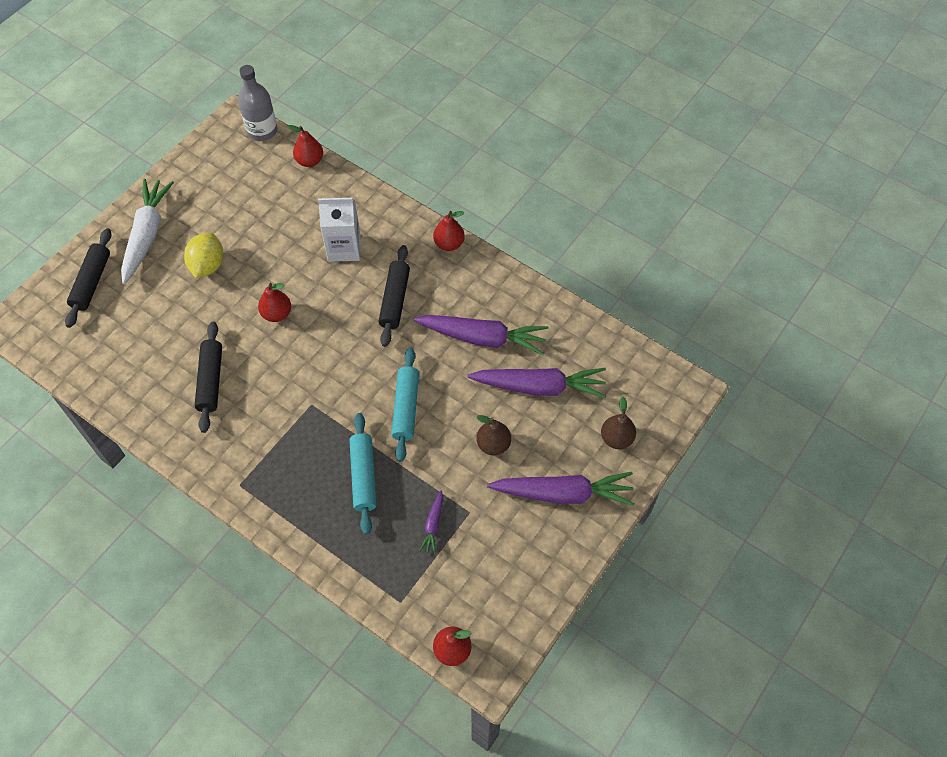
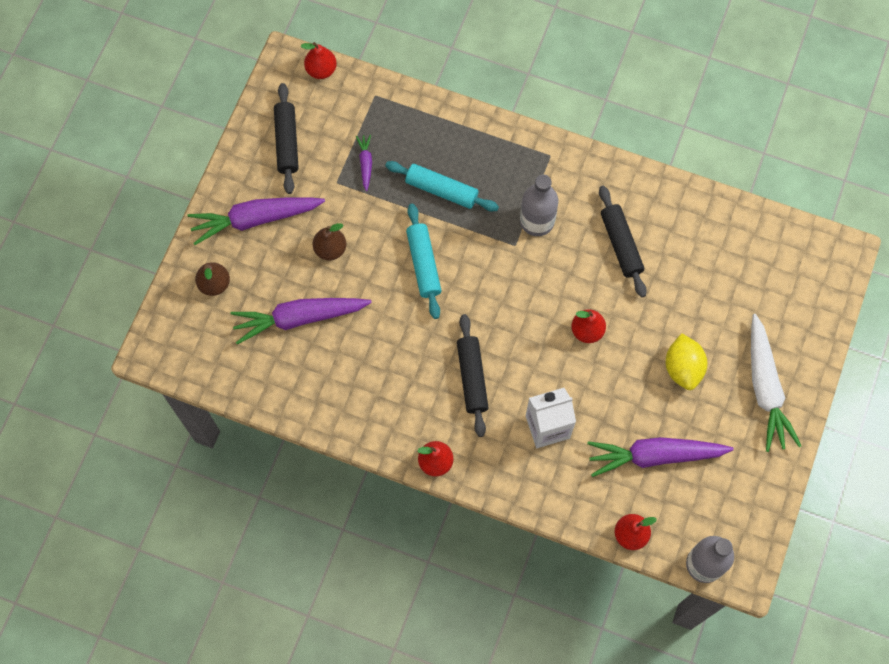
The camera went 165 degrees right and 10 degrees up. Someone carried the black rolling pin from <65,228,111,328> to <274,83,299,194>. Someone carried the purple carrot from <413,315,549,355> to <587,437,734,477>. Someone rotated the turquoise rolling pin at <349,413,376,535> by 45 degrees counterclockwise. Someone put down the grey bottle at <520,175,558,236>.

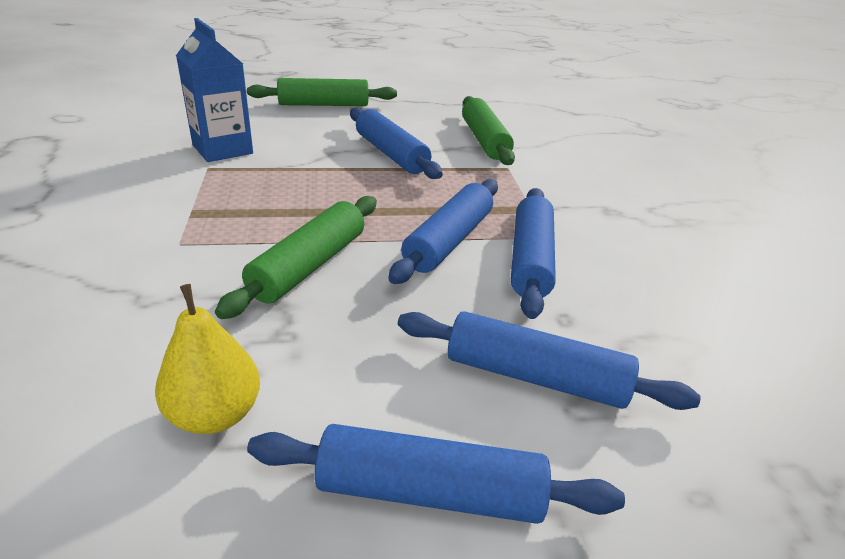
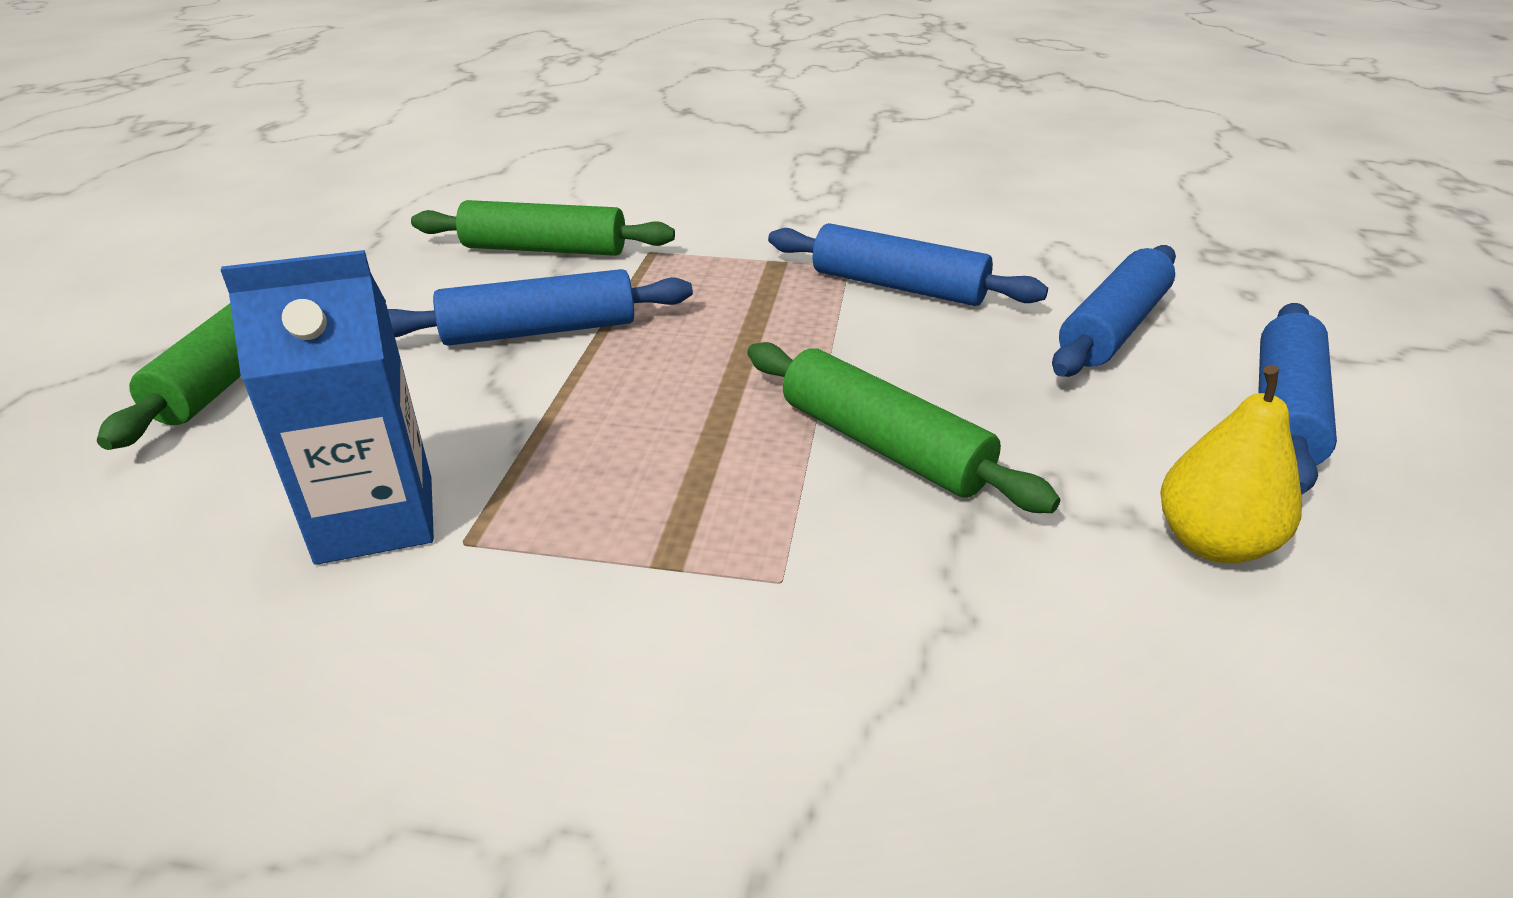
The camera went 70 degrees left and 0 degrees up. Someone took away the blue rolling pin at <388,179,498,284>.

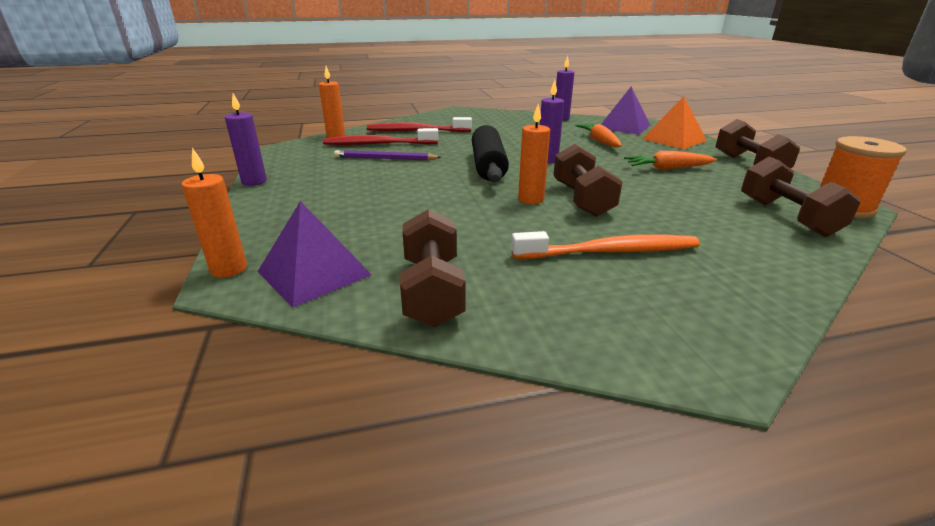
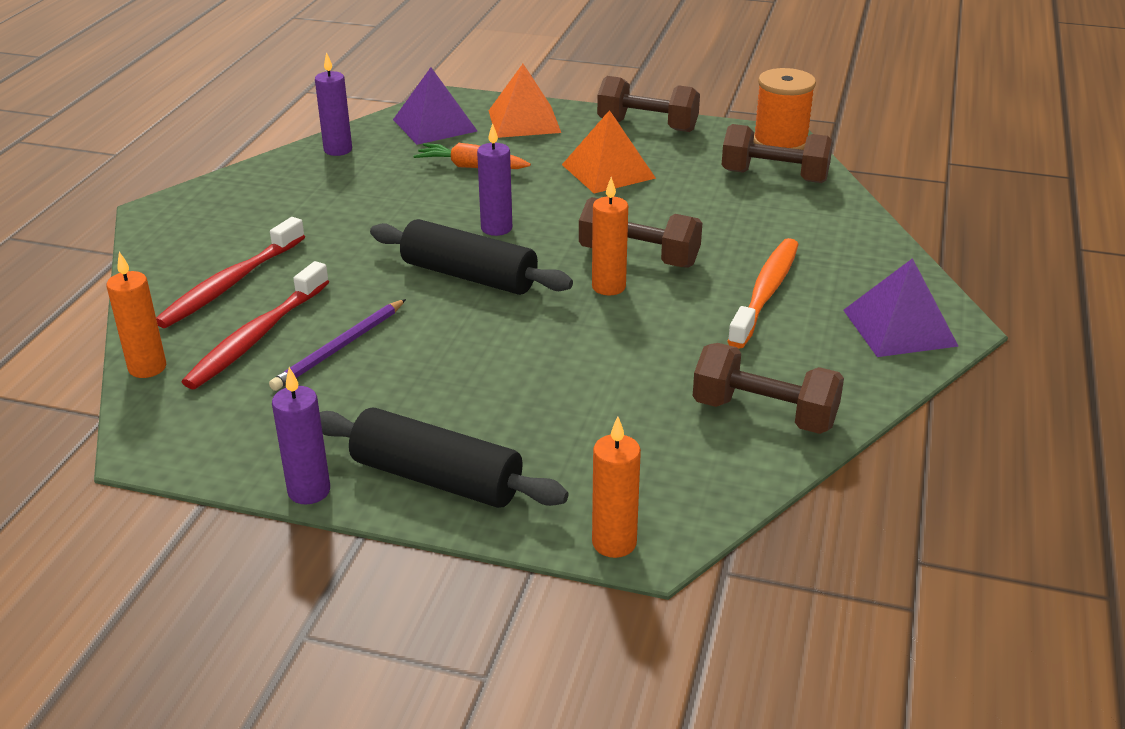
The camera went 60 degrees left and 5 degrees up. Someone swapped the orange carrot at <624,151,717,170> for the orange pyramid at <562,110,656,193>. Someone carried the purple pyramid from <258,201,372,308> to <843,258,958,357>. Someone put down the black rolling pin at <320,408,569,508>.

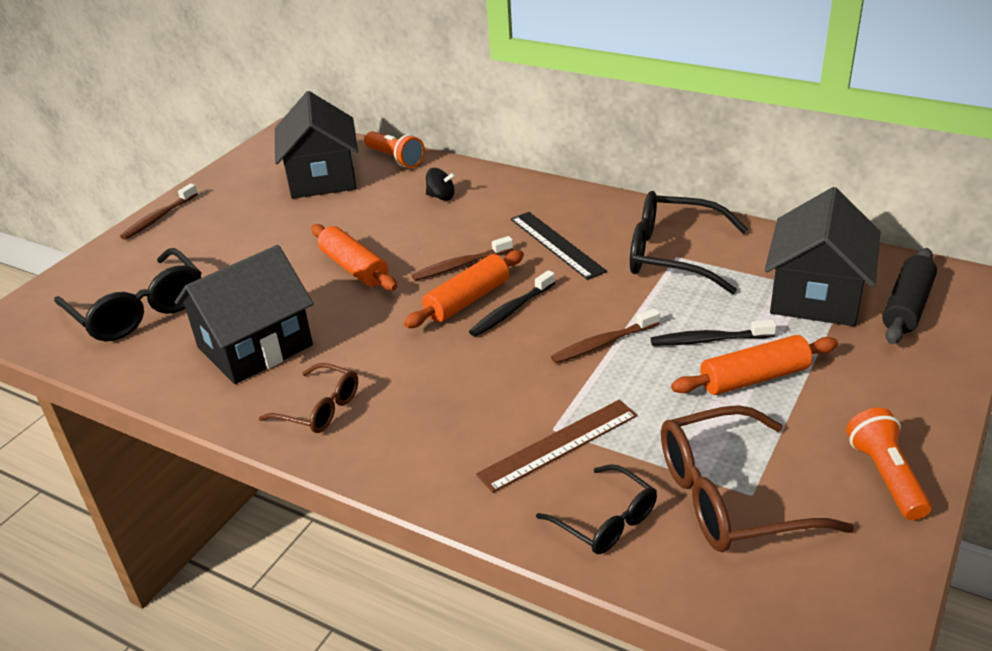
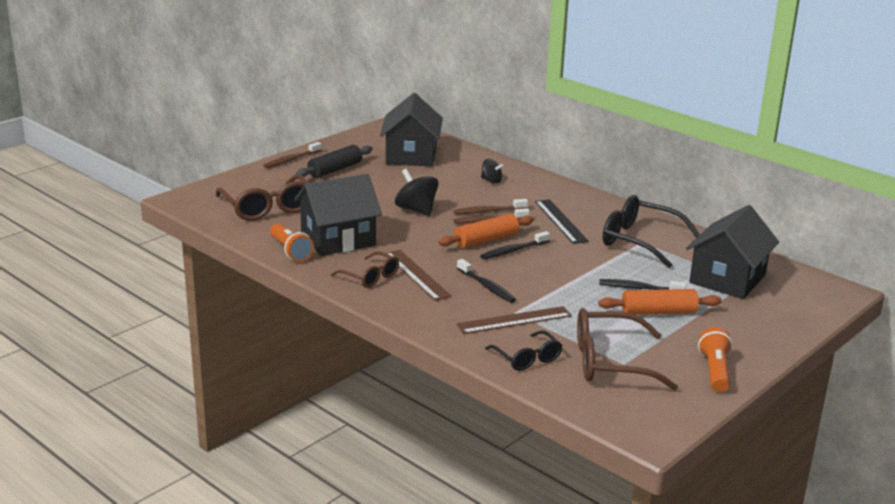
The camera went 10 degrees right and 10 degrees down. Someone carried the orange flashlight from <364,131,425,168> to <270,223,314,262>. Someone swapped the orange rolling pin at <311,224,397,291> for the black spinning top at <395,169,439,216>. Someone repainted the black glasses at <54,248,202,341>, which became the brown glasses at <216,174,308,221>. Someone carried the black rolling pin from <882,248,937,344> to <296,145,372,178>. Someone carried the brown toothbrush from <551,309,660,363> to <454,199,528,214>. Someone put down the brown ruler at <386,250,452,301>. Someone put down the black toothbrush at <457,259,516,303>.

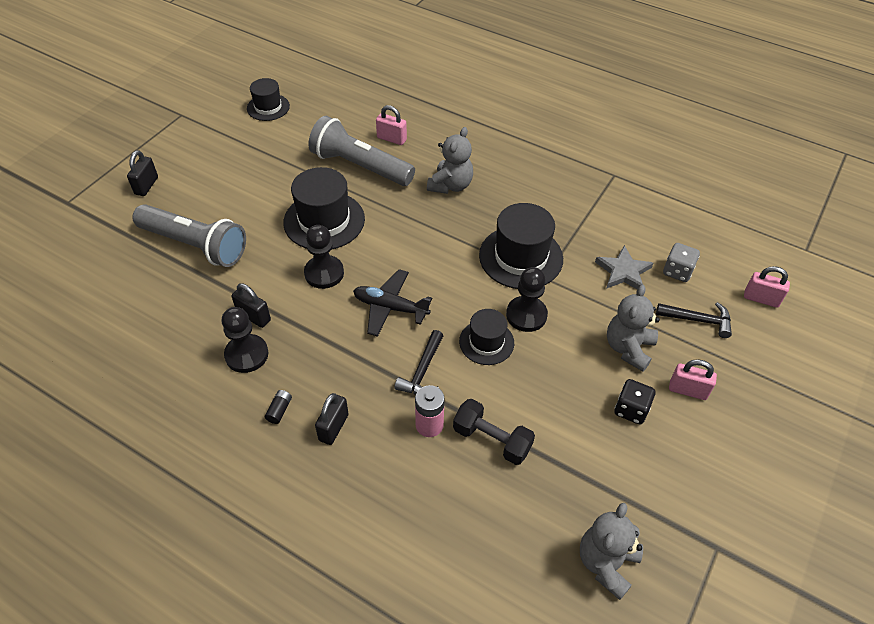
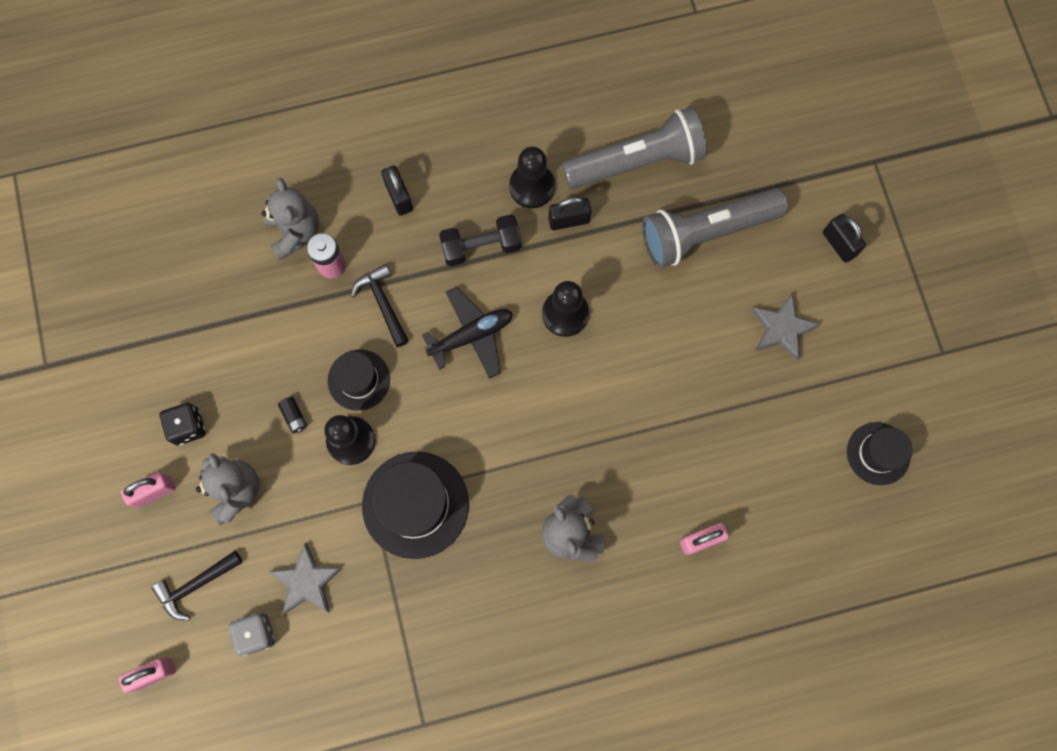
The camera went 135 degrees right and 25 degrees up. Someone carried the grey flashlight from <308,116,415,186> to <562,107,707,189>. Someone took away the black hat at <283,167,365,250>. Someone carried the black battery from <265,390,292,424> to <278,397,307,433>. Someone carried the black dumbbell from <453,399,535,465> to <439,214,522,266>. Someone carried the grey teddy bear from <580,503,643,600> to <261,178,319,260>. Someone put down the grey star at <751,293,821,361>.

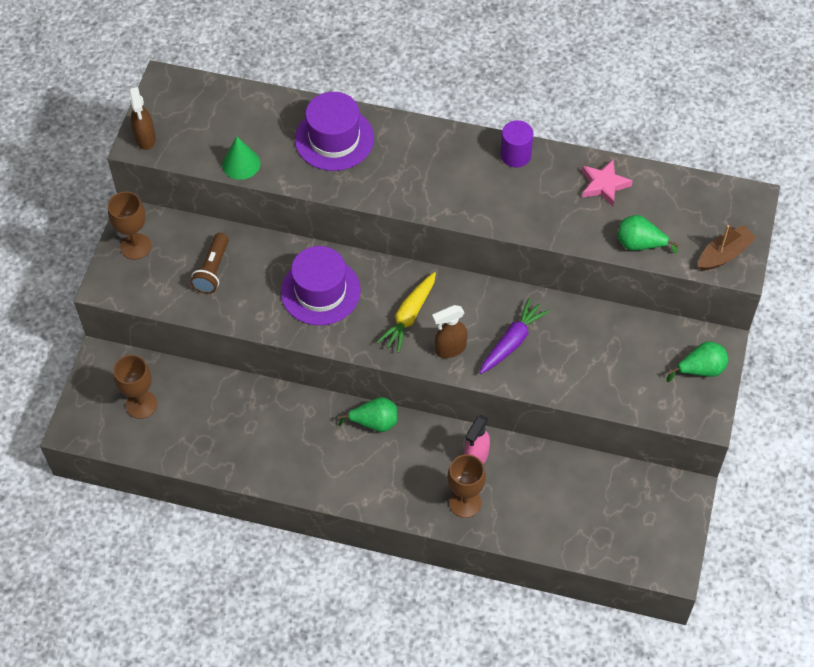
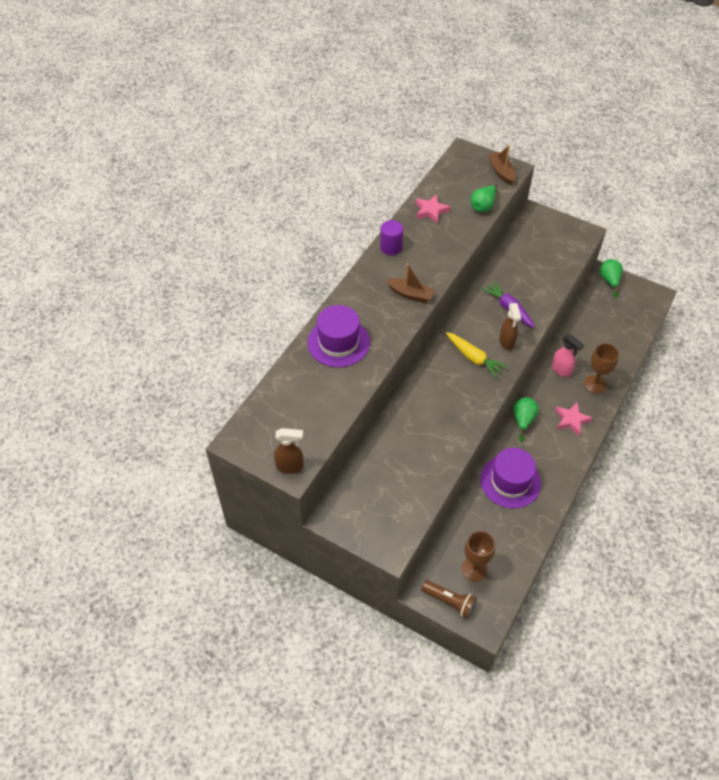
The camera went 75 degrees left and 5 degrees down. Someone took away the green cone at <222,137,261,180>. Someone took away the brown goblet at <108,191,151,260>. Someone carried the brown flashlight from <190,233,229,294> to <421,580,477,618>. Someone carried the purple hat from <281,246,361,326> to <480,448,541,508>. Someone carried the green pear from <667,341,728,382> to <600,259,623,299>. Someone put down the brown boat at <386,263,435,303>. Someone put down the pink star at <555,402,592,436>.

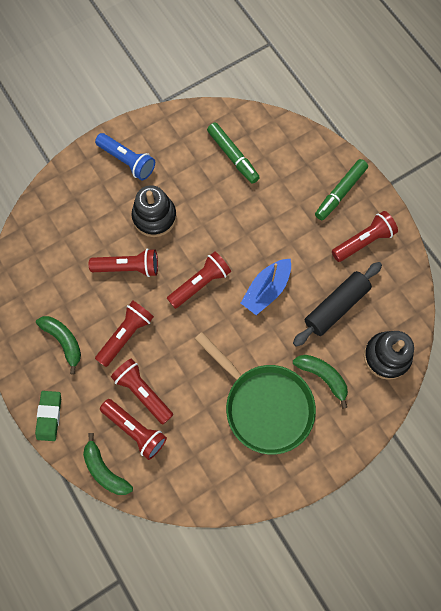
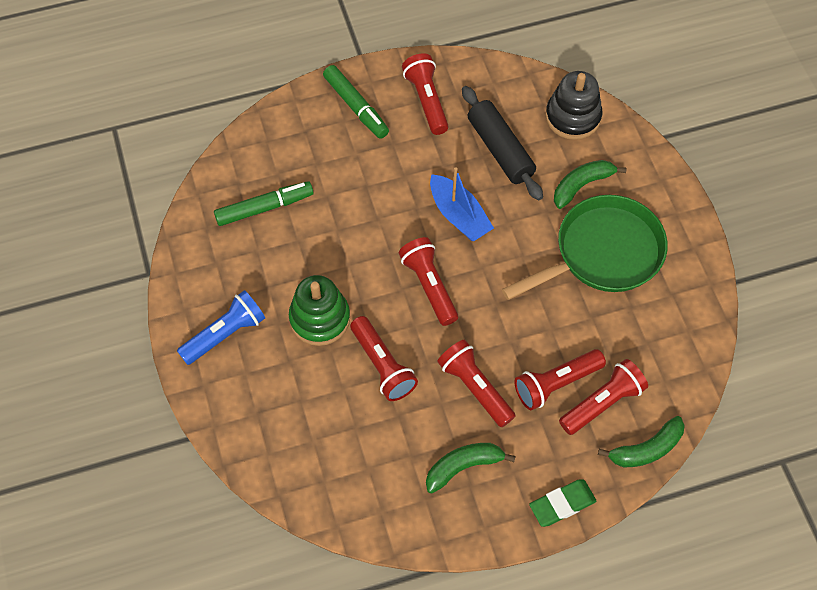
The camera went 75 degrees left and 10 degrees down. Someone repainted the black stacking toy at <131,185,177,237>, which became the green stacking toy at <289,275,350,346>. Someone rotated the red flashlight at <89,249,158,277> by 135 degrees clockwise. Someone rotated the green eraser at <35,391,61,441> by 45 degrees counterclockwise.

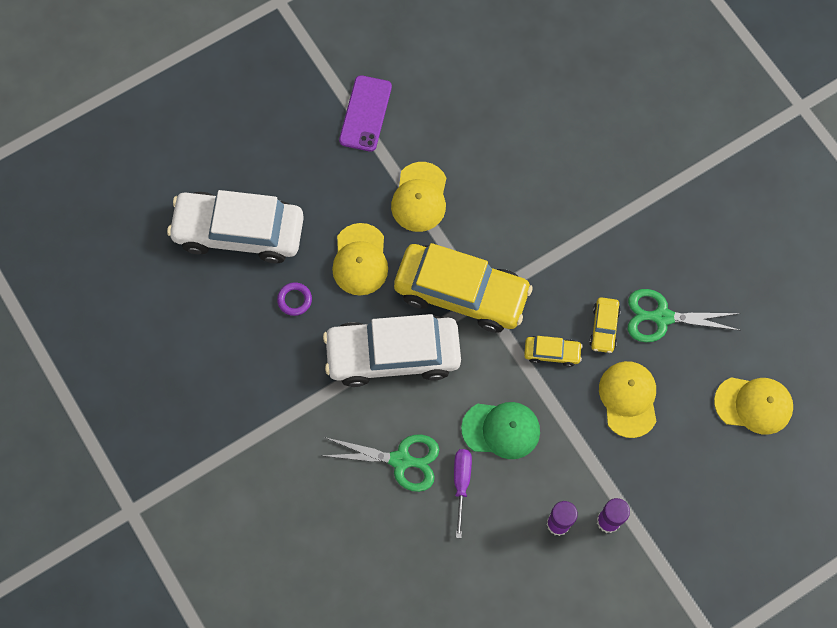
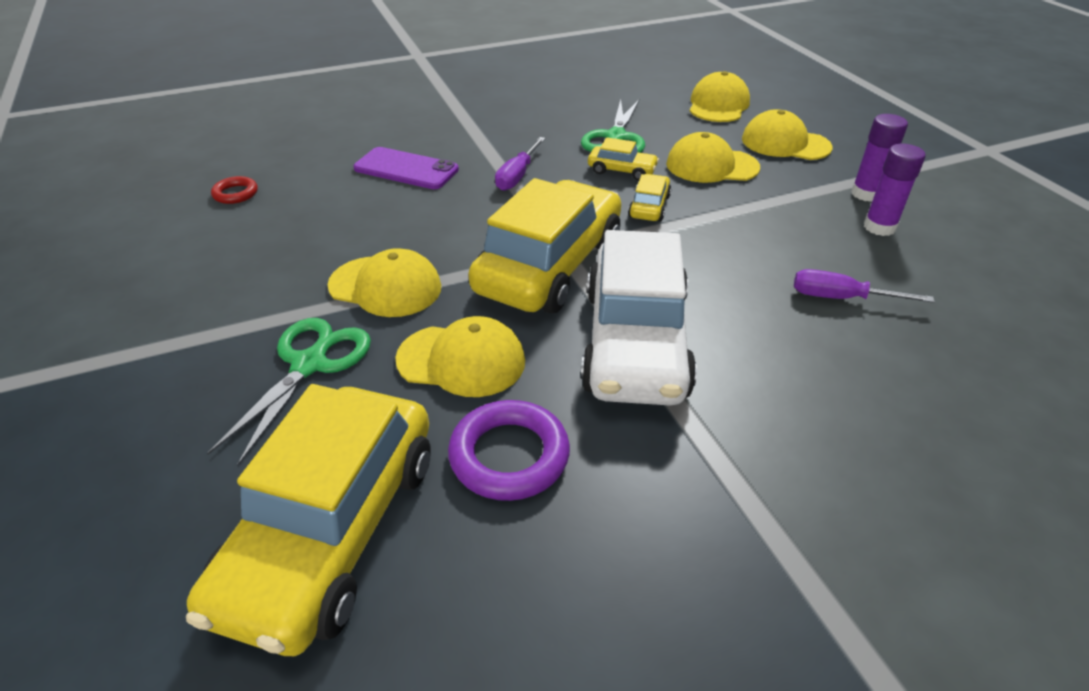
The camera went 80 degrees left and 30 degrees down. Someone carried the purple phone from <339,75,392,152> to <354,147,459,189>. Someone repainted the white car at <167,190,304,263>, which became the yellow car at <186,384,431,656>. Someone scaled the purple ring at <277,282,312,316> by 1.79. Someone took away the green cap at <461,402,540,459>. Someone carried the green scissors from <321,435,439,492> to <207,318,371,466>. Someone put down the yellow cap at <742,109,832,160>. Someone put down the purple screwdriver at <495,137,545,191>. Someone put down the red ring at <211,176,258,204>.

